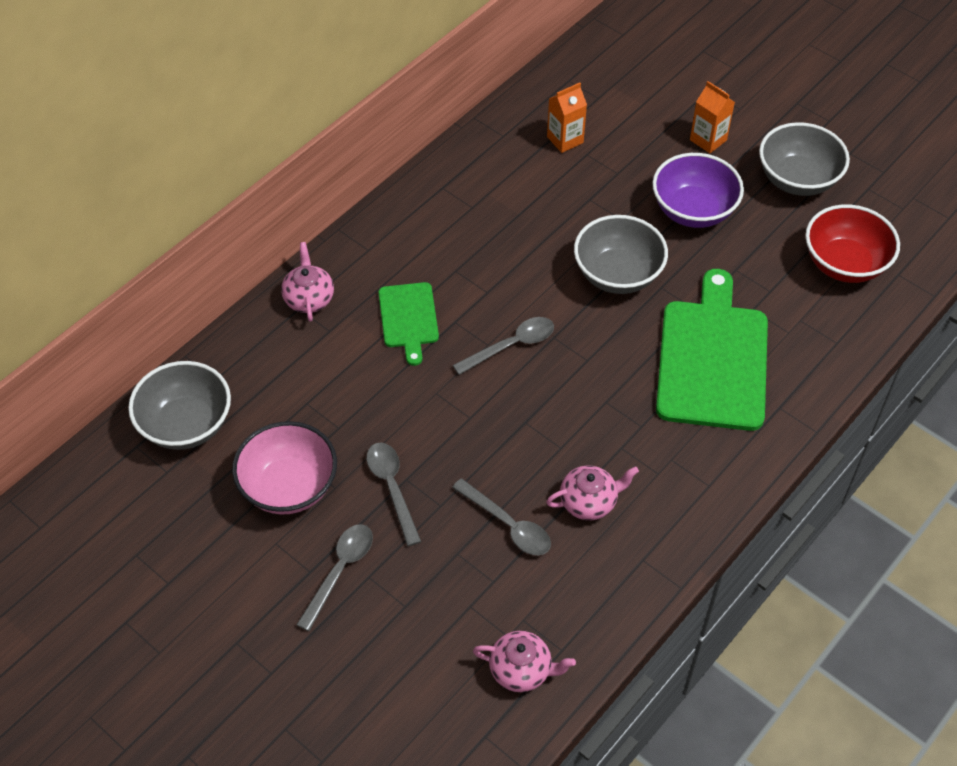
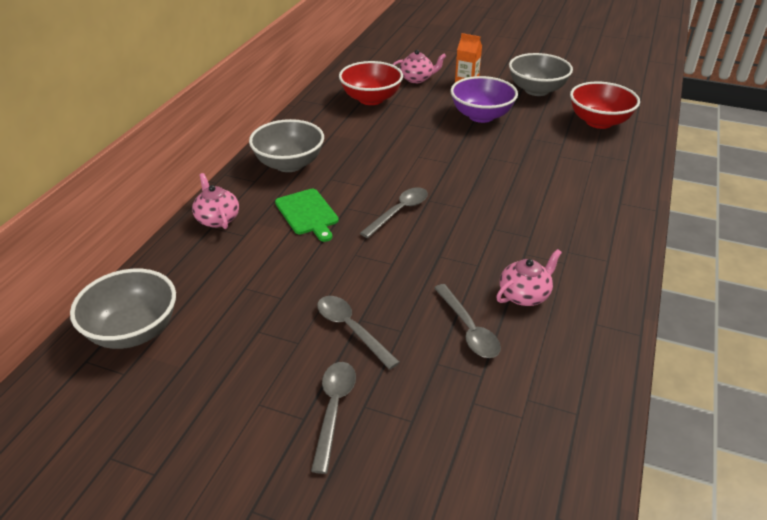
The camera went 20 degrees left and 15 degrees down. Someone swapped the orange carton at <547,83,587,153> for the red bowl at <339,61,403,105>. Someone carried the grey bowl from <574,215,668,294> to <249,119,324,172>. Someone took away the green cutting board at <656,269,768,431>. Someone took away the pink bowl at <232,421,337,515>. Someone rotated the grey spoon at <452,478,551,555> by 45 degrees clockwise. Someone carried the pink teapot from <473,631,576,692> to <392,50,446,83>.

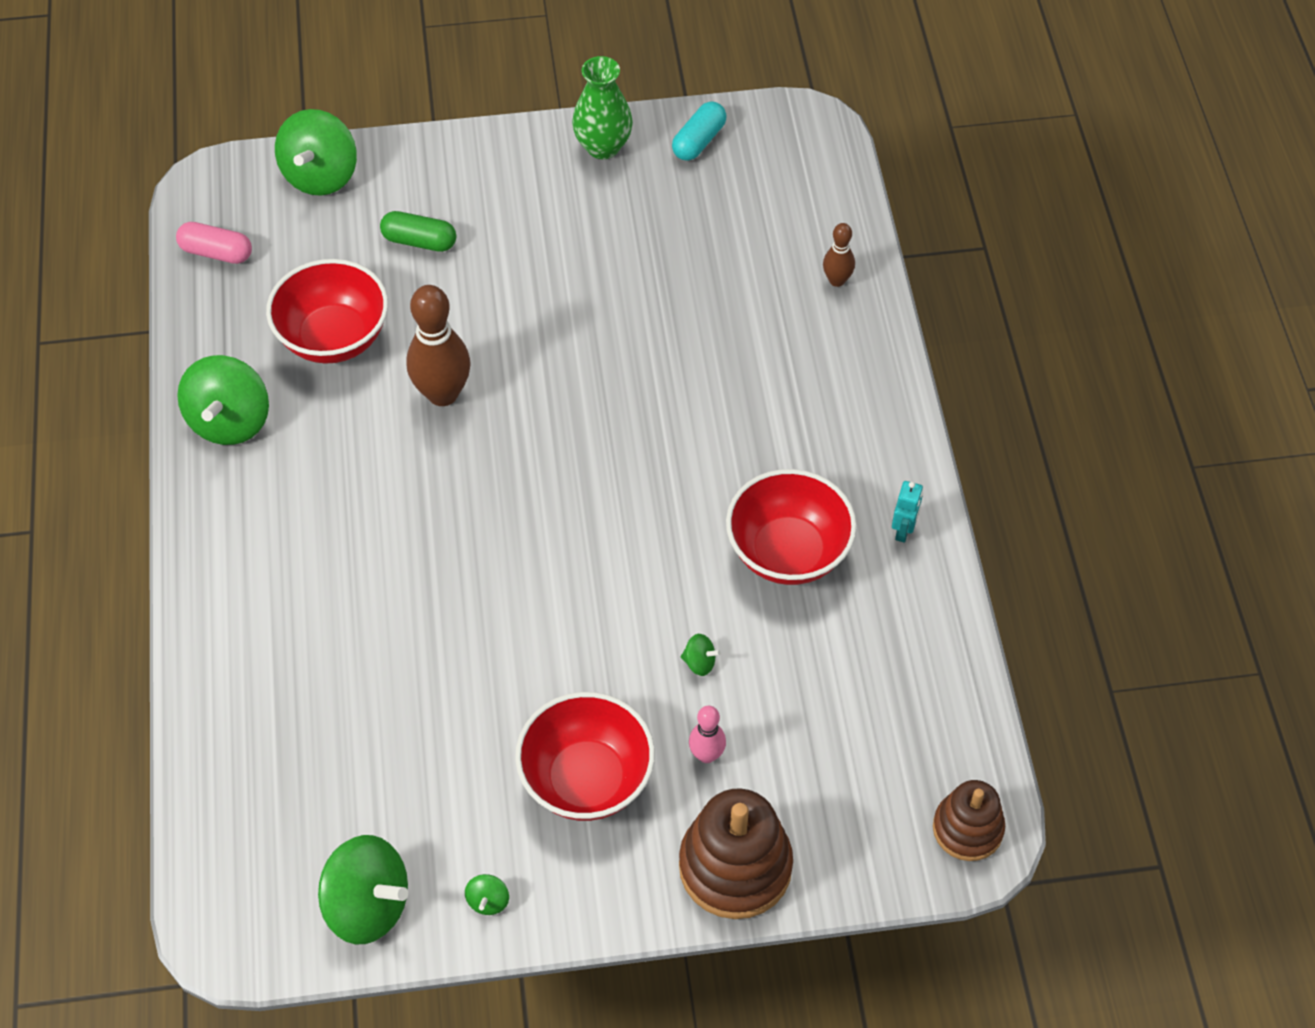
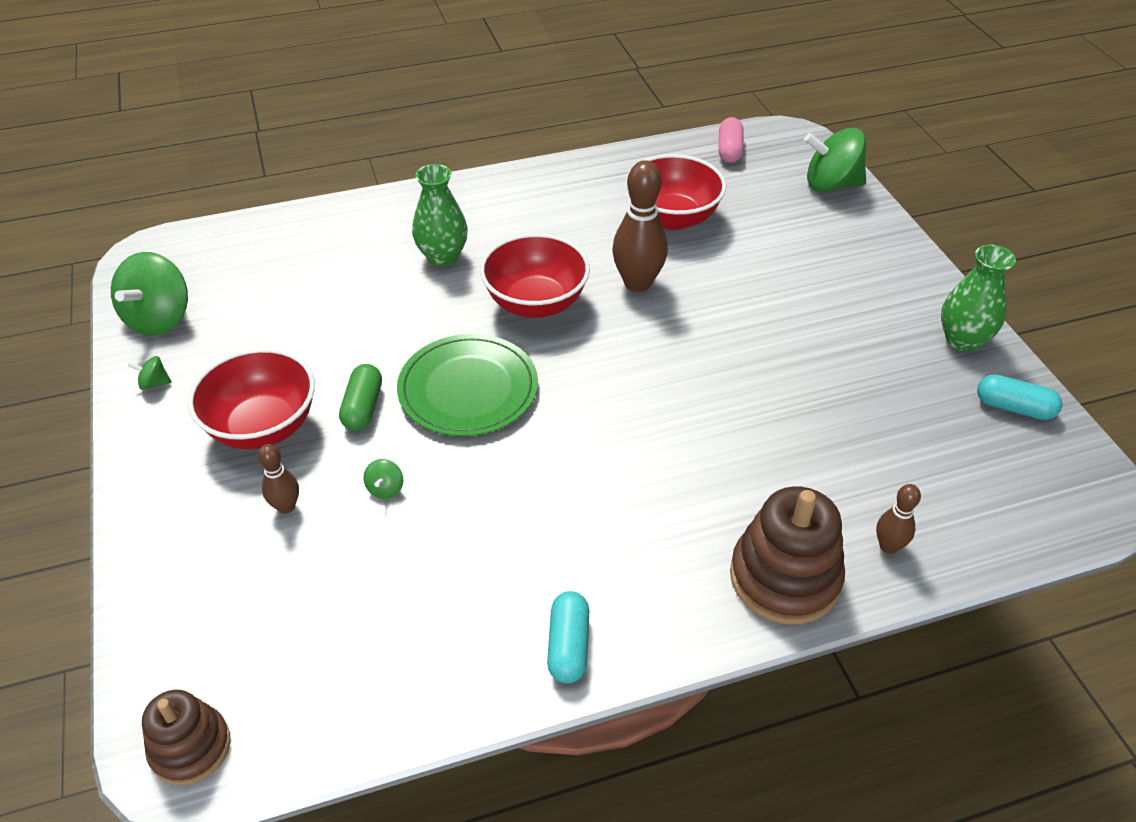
The camera went 80 degrees right and 10 degrees down. Someone carried the green capsule from <380,211,456,252> to <339,364,382,431>. Someone took away the green spinning top at <177,355,269,445>. Someone carried the red bowl from <726,469,857,585> to <480,233,590,318>. Someone swapped the turquoise robot at <892,481,923,543> for the turquoise capsule at <547,591,589,683>. Someone repainted the pink bowling pin at <689,706,726,763>, which became the brown bowling pin at <258,444,299,514>. Someone carried the brown stacking toy from <679,789,793,919> to <730,486,845,625>. Someone put down the green vase at <412,164,468,266>. Someone put down the green plate at <397,334,538,436>.

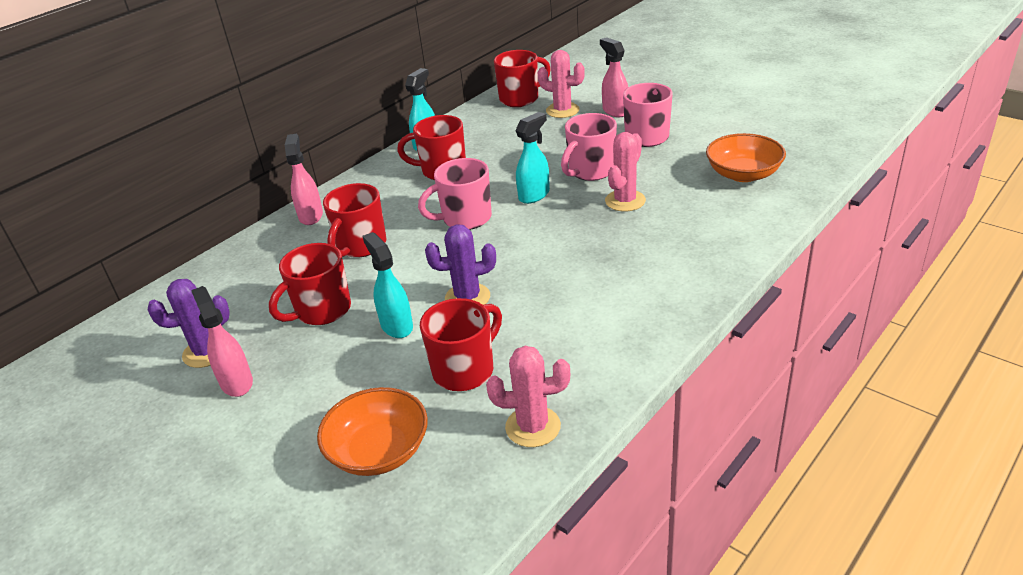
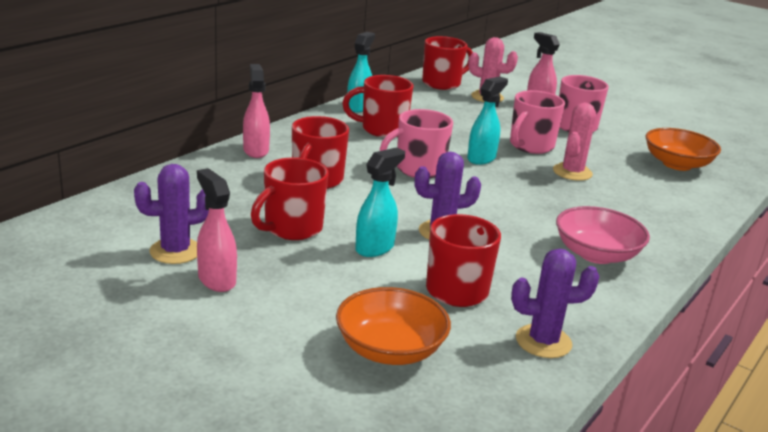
The camera went 10 degrees left and 10 degrees down. Someone rotated the turquoise spray bottle at <363,232,413,338> by 75 degrees clockwise. Someone repainted the pink cactus at <486,346,570,447>, which became the purple cactus at <511,249,600,358>. Someone put down the pink bowl at <556,206,650,264>.

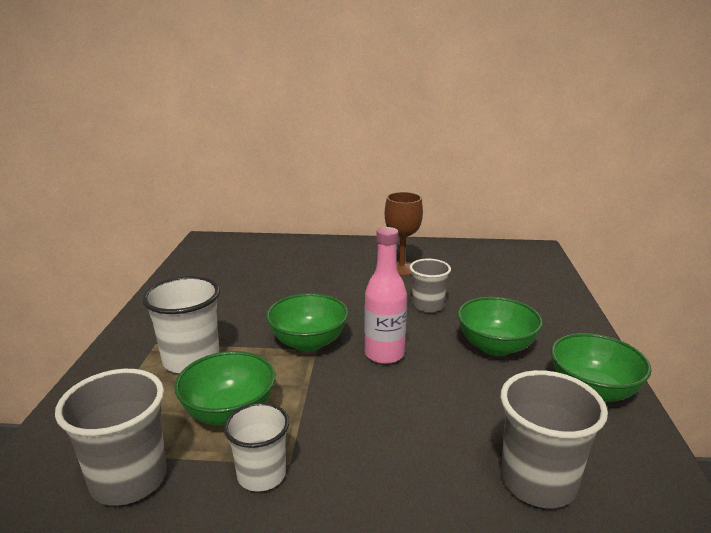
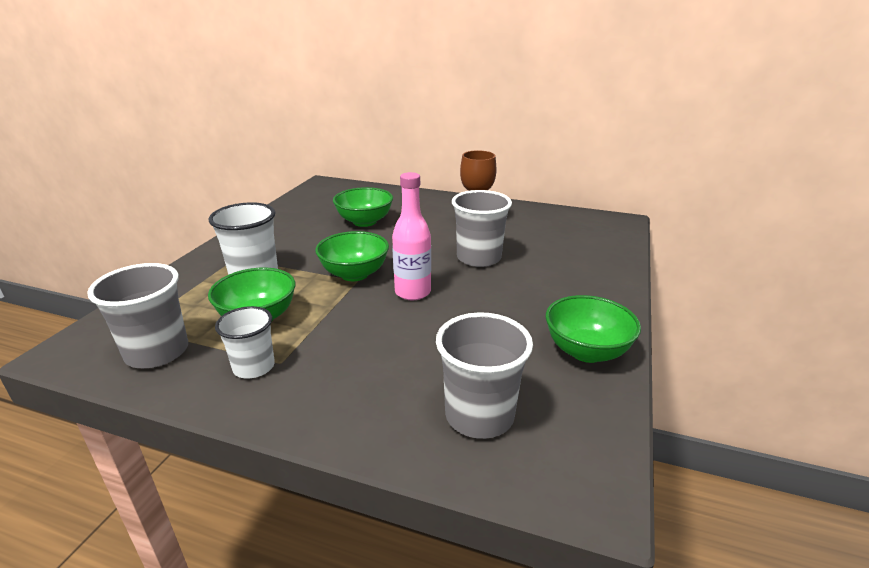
The camera went 15 degrees right and 5 degrees up. Someone scaled the grey cup at <410,259,451,313> by 1.51. Someone carried the green bowl from <457,297,543,356> to <333,187,393,227>.

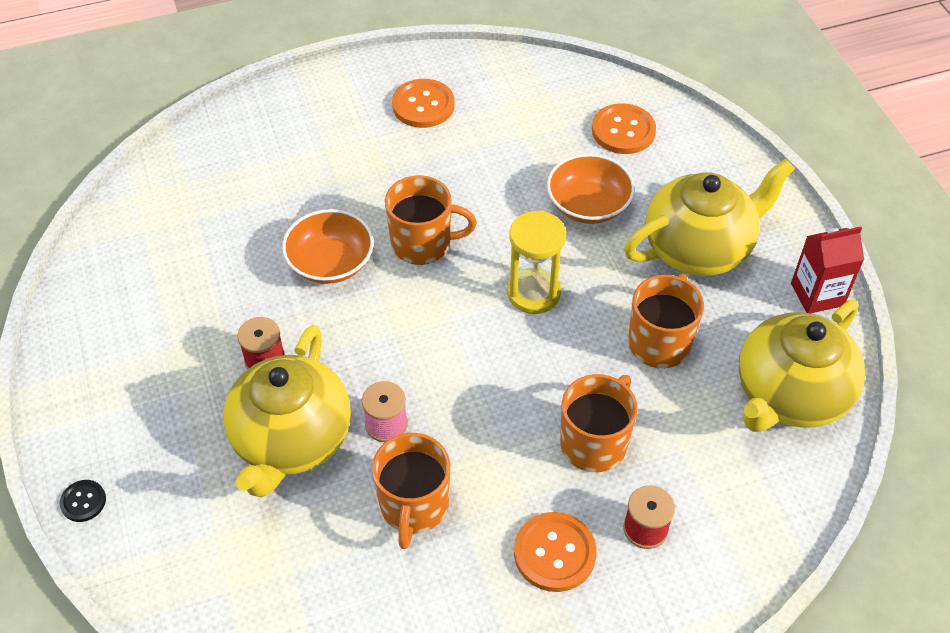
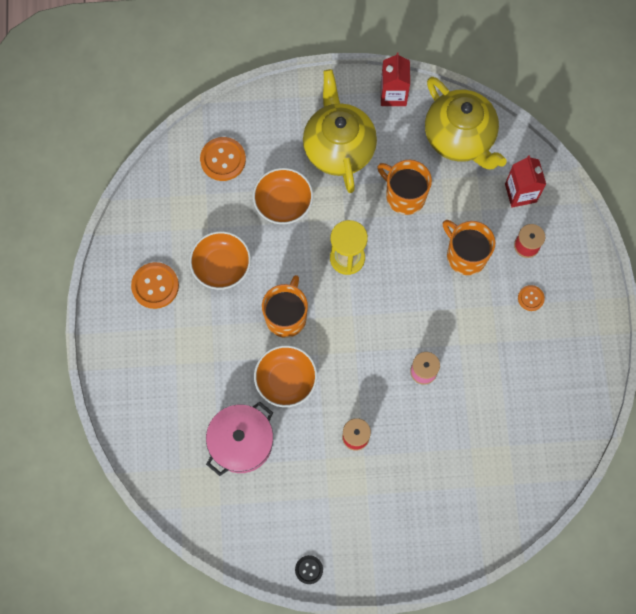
The camera went 75 degrees left and 20 degrees up. Someone took away the yellow teapot at <223,325,351,498>. Someone took away the orange mug at <372,433,450,549>. Someone carried the black button from <60,480,106,522> to <295,555,323,584>. Someone scaled the orange button at <514,512,597,592> by 0.56. Someone put down the red carton at <505,155,546,208>. Someone put down the orange bowl at <189,231,251,290>. Someone put down the pink pot at <206,401,273,476>.

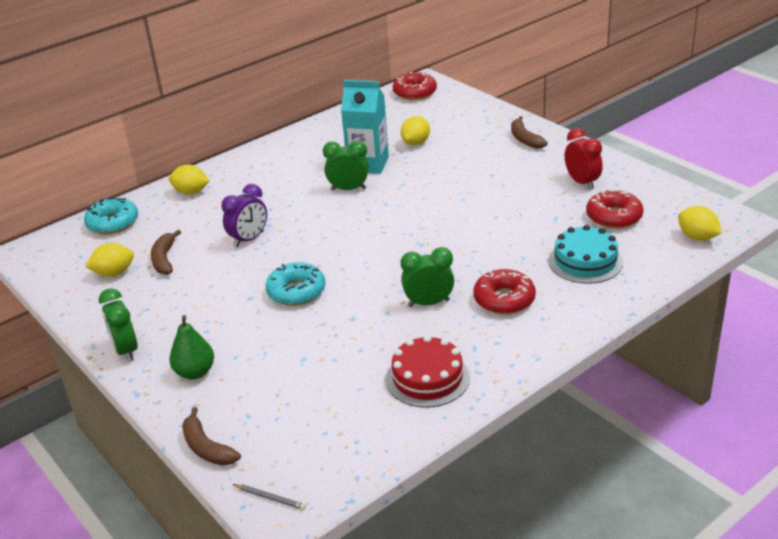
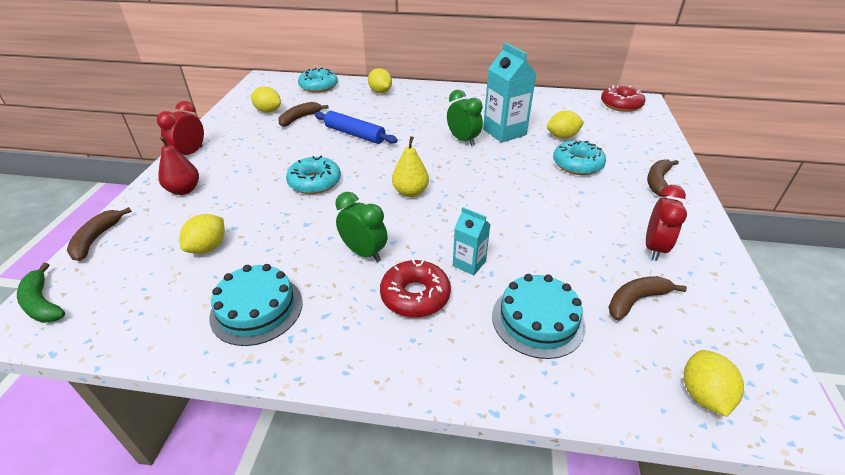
The camera went 45 degrees right and 5 degrees up. Someone swapped the purple clock at <221,184,267,247> for the blue rolling pin at <314,111,398,144>. Someone swapped the red donut at <586,190,643,229> for the brown banana at <609,276,687,321>. Someone repainted the green clock at <99,288,138,362>, which became the red clock at <157,101,204,155>. Someone repainted the green pear at <169,315,214,379>, which became the red pear at <158,136,199,195>. Someone repainted the red cake at <386,335,470,408>, which became the turquoise cake at <209,264,303,346>. Someone swapped the grey pencil at <233,484,306,510> for the green banana at <17,263,65,323>. Someone put down the yellow pear at <392,136,429,197>. Someone put down the turquoise donut at <553,140,606,175>. Someone put down the turquoise carton at <453,207,490,276>. Someone put down the yellow lemon at <180,214,225,254>.

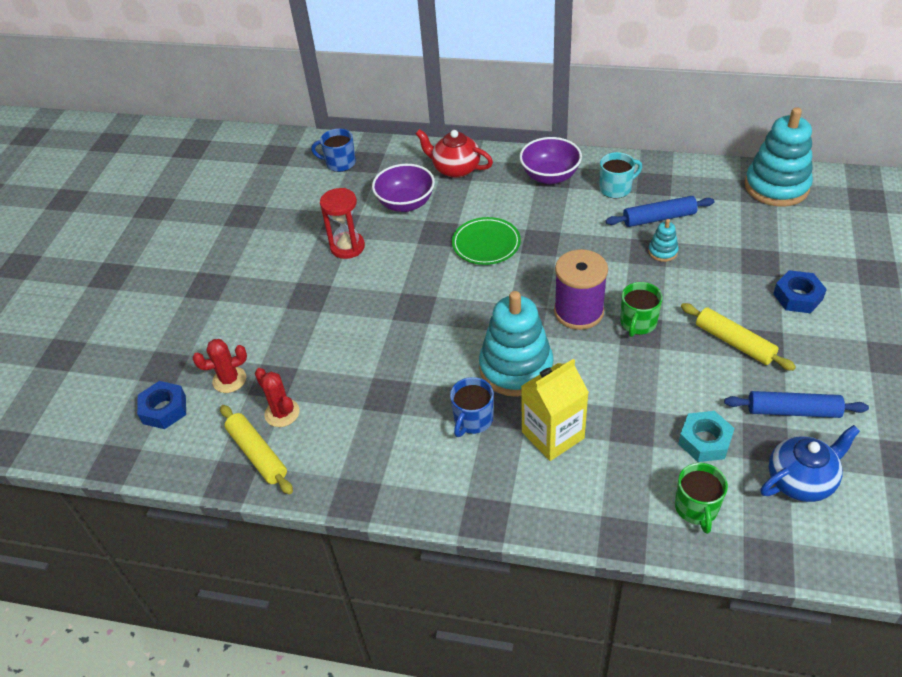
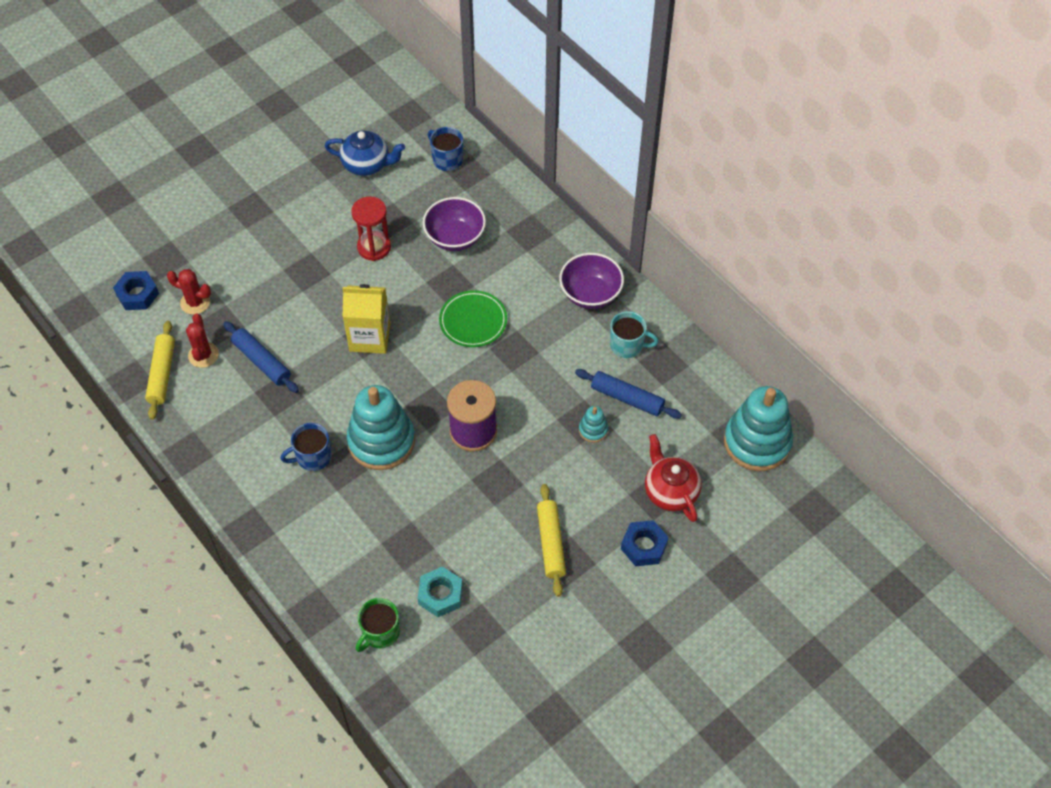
The camera went 35 degrees right and 10 degrees up. Someone carried the red teapot from <416,129,493,178> to <645,434,702,522>. Someone took away the green mug at <620,282,663,337>. Someone carried the yellow carton from <521,359,589,461> to <343,284,390,354>. Someone carried the blue rolling pin from <724,391,869,418> to <223,321,299,393>. Someone carried the blue teapot from <760,425,860,502> to <325,130,405,176>.

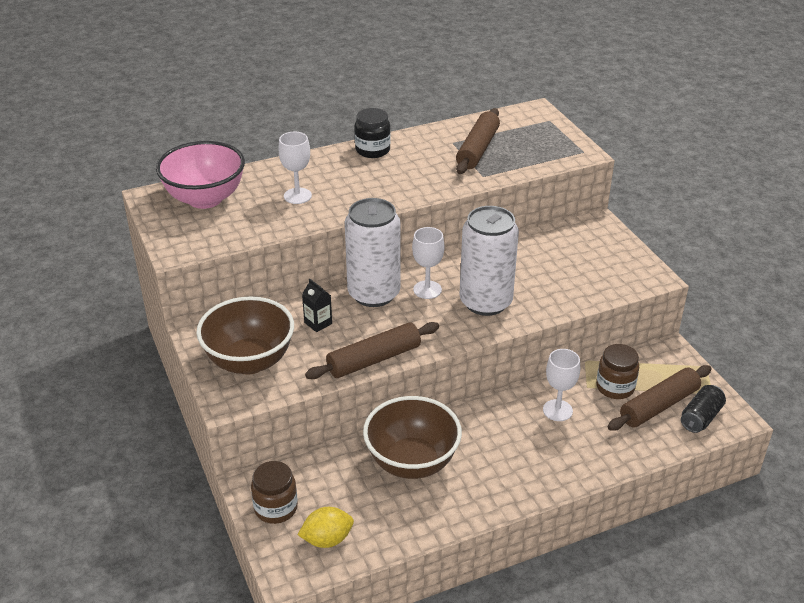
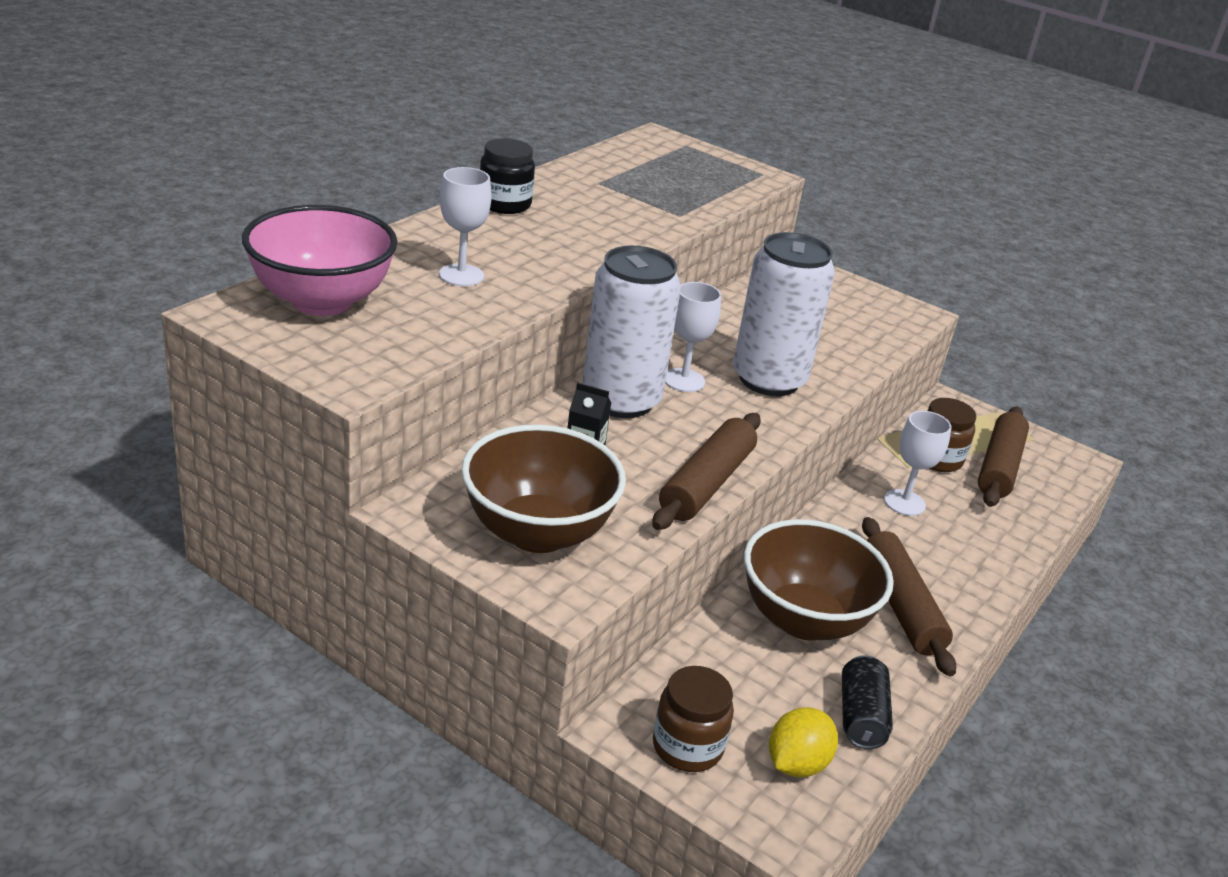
The camera went 35 degrees left and 5 degrees down. Someone carried the brown rolling pin from <456,108,500,174> to <862,517,956,676>. Someone carried the black can from <681,385,726,433> to <842,655,893,749>.

